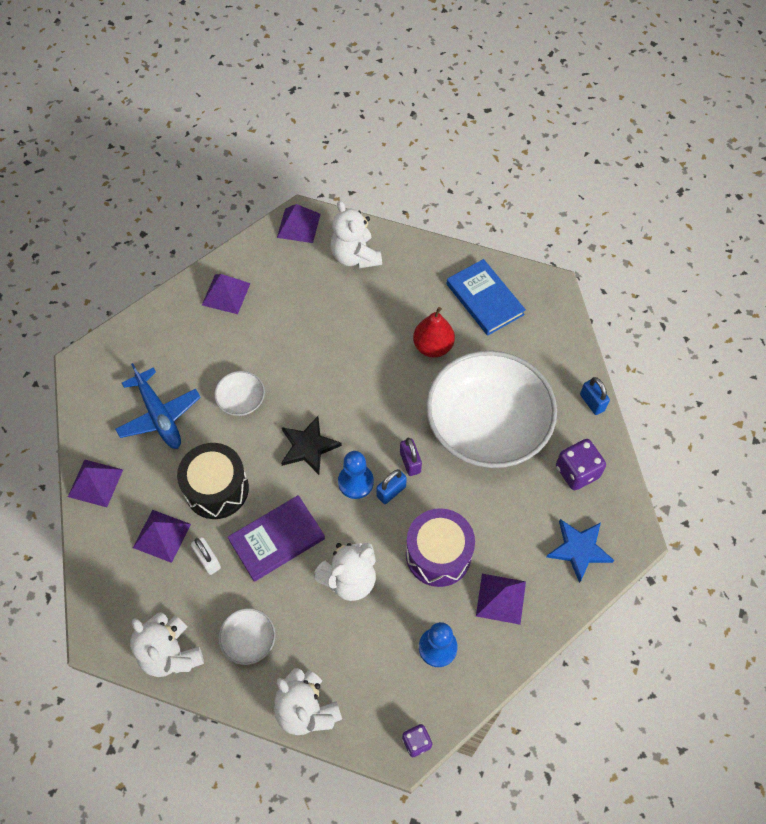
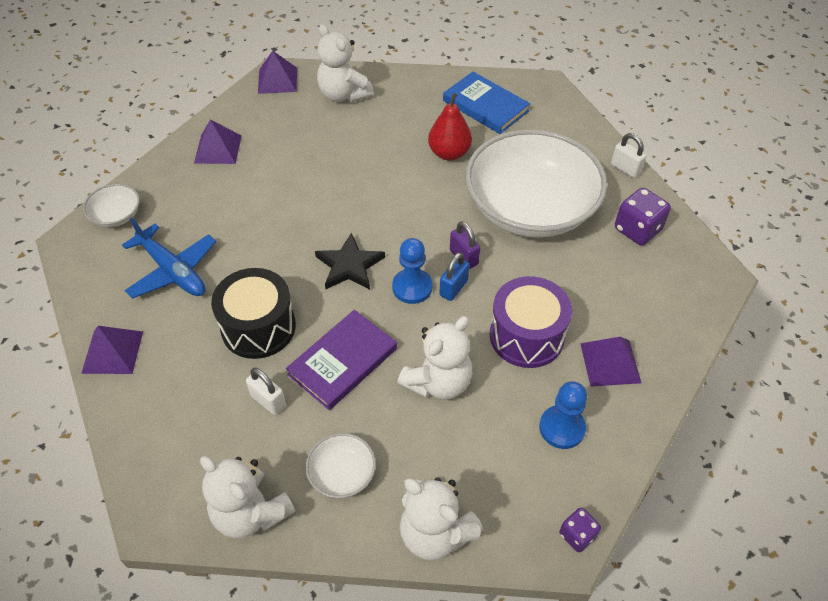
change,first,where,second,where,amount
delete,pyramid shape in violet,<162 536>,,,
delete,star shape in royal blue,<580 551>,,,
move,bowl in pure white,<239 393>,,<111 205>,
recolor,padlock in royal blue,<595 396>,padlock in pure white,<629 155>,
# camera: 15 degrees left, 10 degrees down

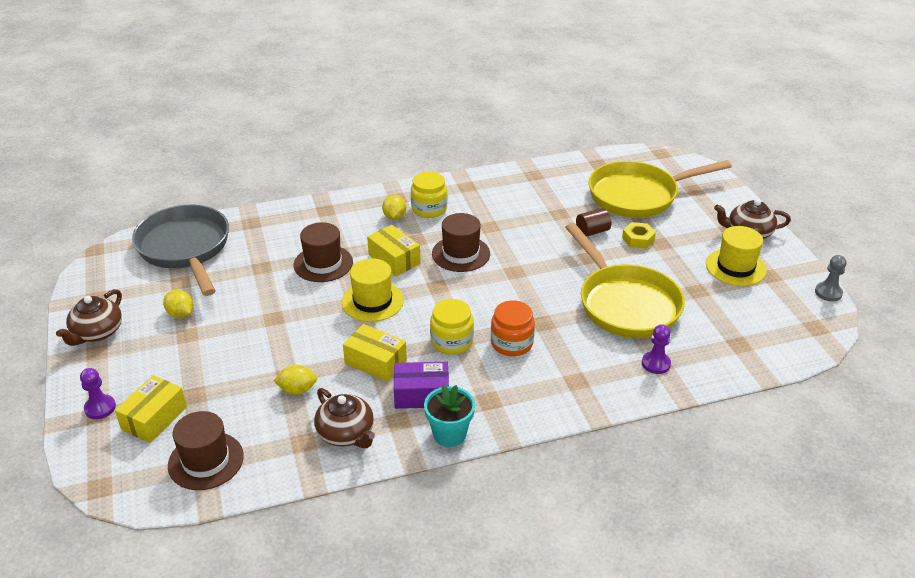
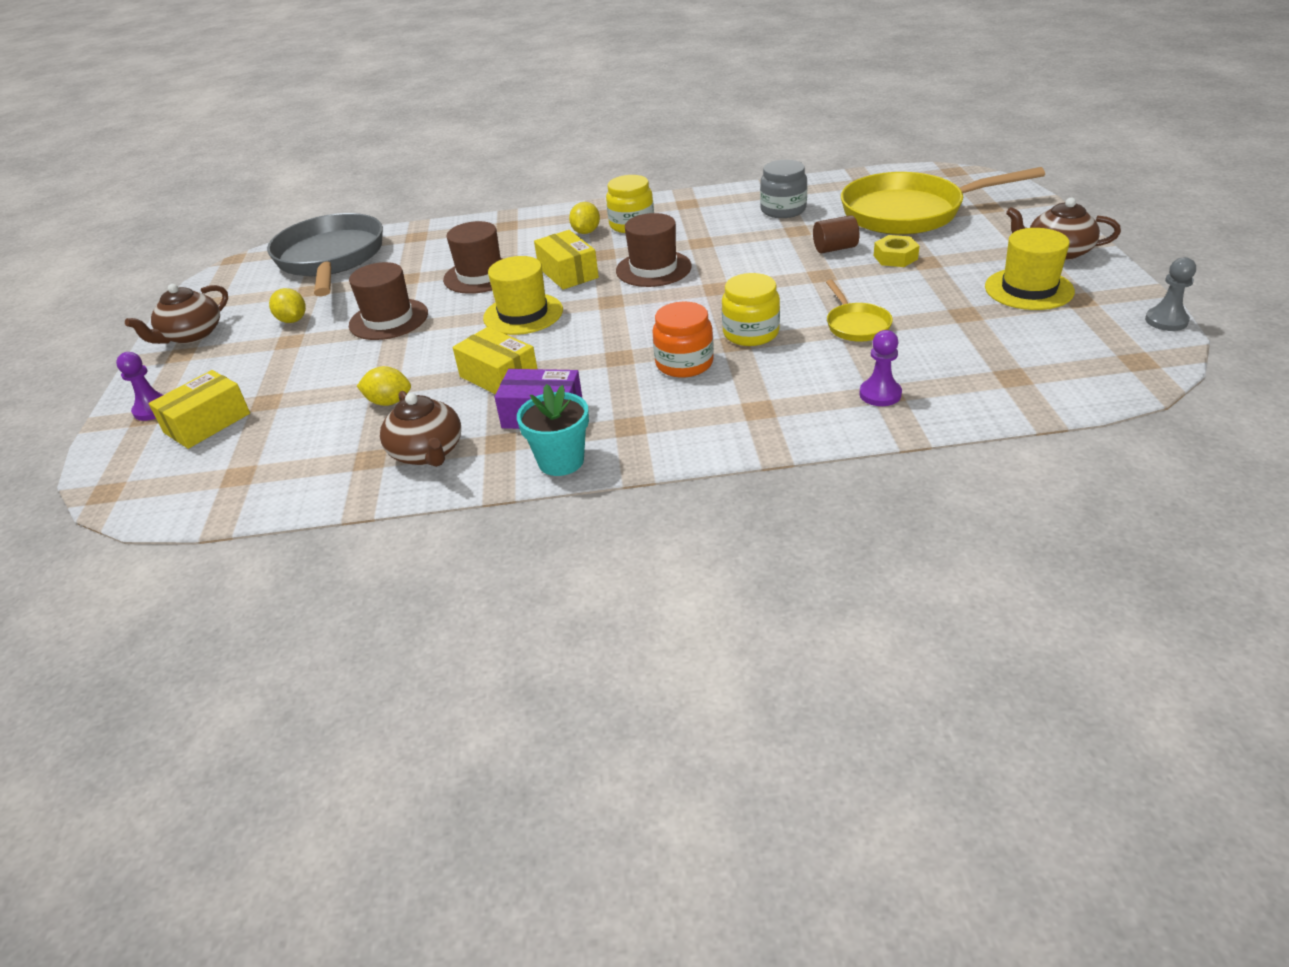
change,first,where,second,where,amount
insert,,,jam jar in ash-grey,<783 189>,
move,hat in brown,<206 450>,,<388 301>,
move,jam jar in golden,<452 327>,,<751 309>,
resize,frying pan in golden,<625 280>,,<859 311>,x0.45
# camera: 15 degrees right, 0 degrees up

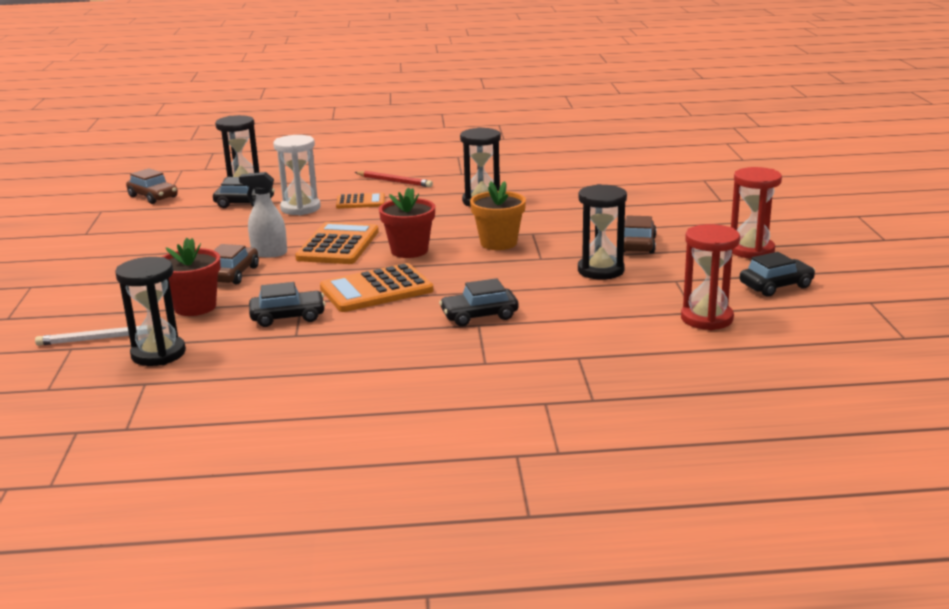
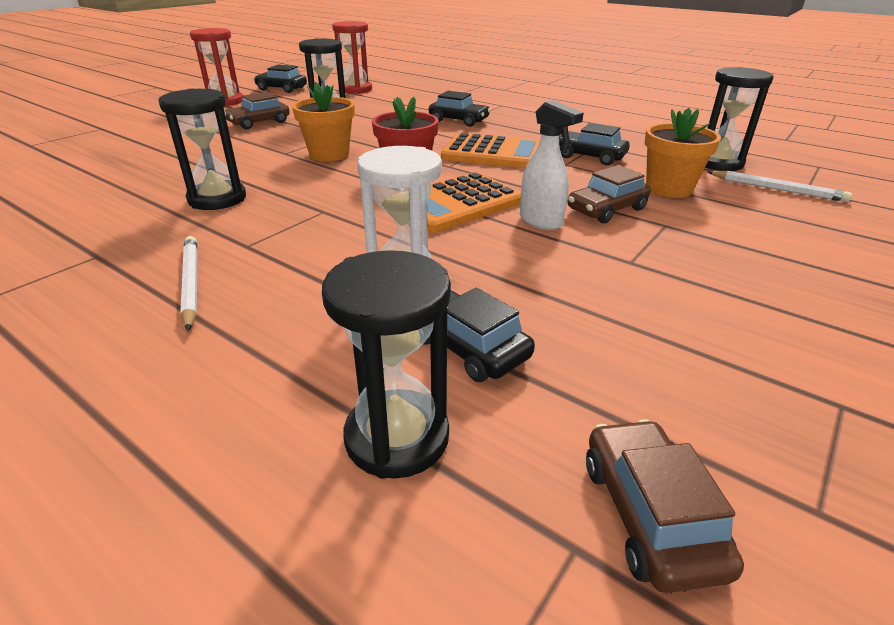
change,first,where,second,where,amount
delete,calculator in orange,<360 201>,,,
recolor,flower pot in scarlet,<191 277>,flower pot in orange,<683 153>,
recolor,lead pencil in scarlet,<394 179>,lead pencil in pure white,<188 283>,
# camera: 140 degrees left, 10 degrees up

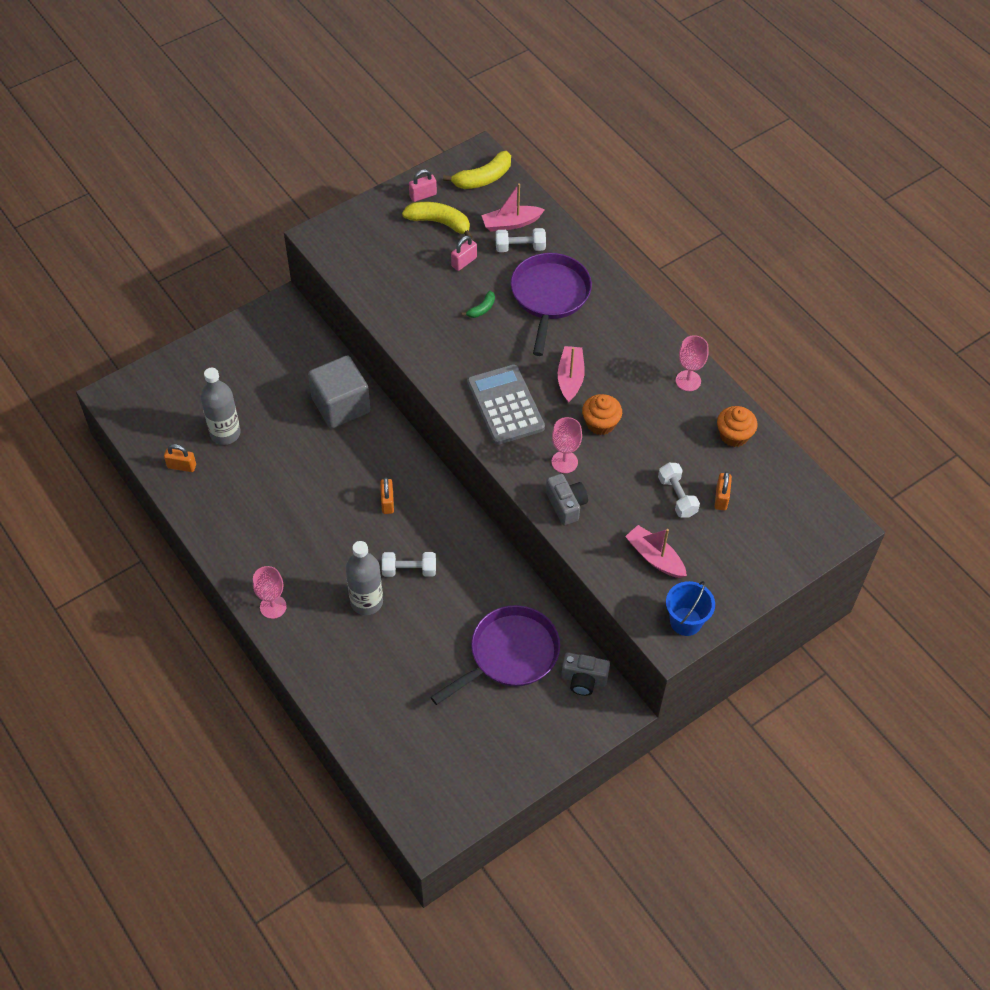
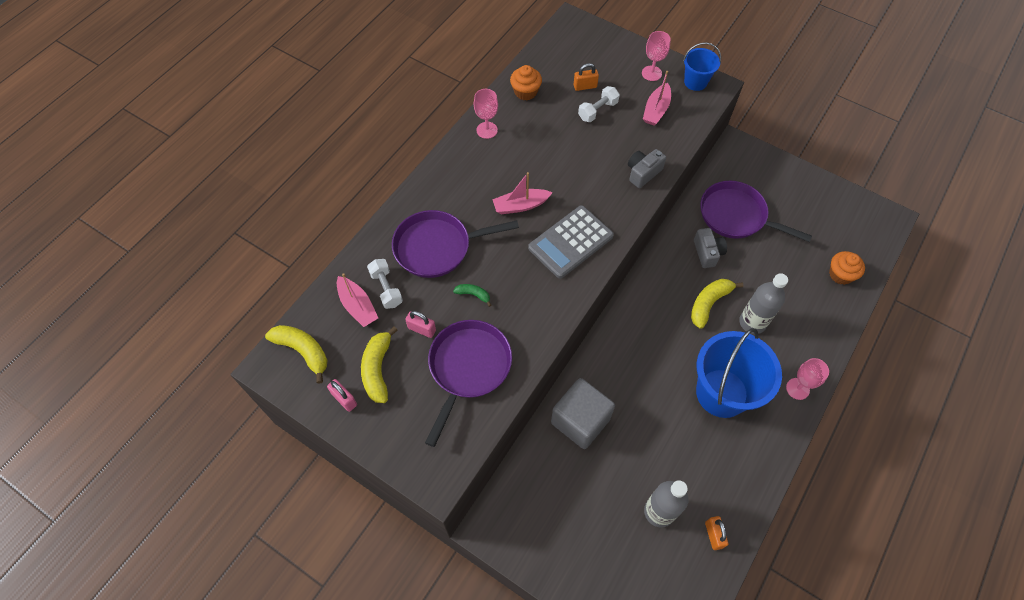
change,first,where,second,where,amount
delete,padlock in orange,<387 495>,,,
insert,,,frying pan in violet,<468 383>,
insert,,,bucket in royal blue,<739 373>,
move,chalice in rosy,<566 445>,,<656 56>,
move,photo camera in ash-grey,<585 674>,,<710 248>,
move,fairy cake in orange,<602 414>,,<847 268>,
replace,free weight in pure white,<409 564>,toy banana in golden,<717 304>,
# camera: 110 degrees left, 5 degrees up

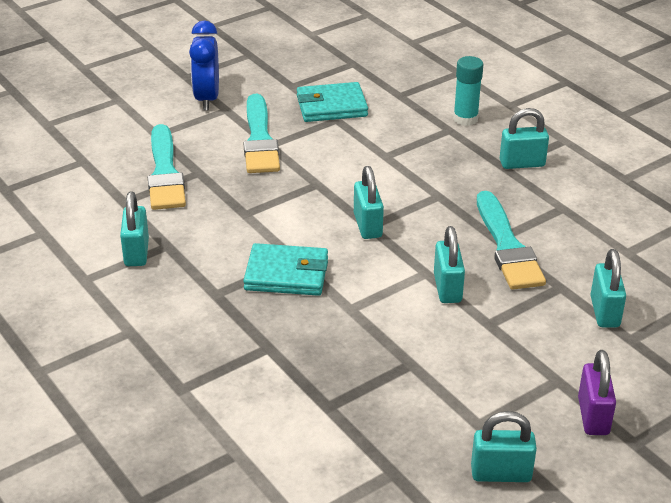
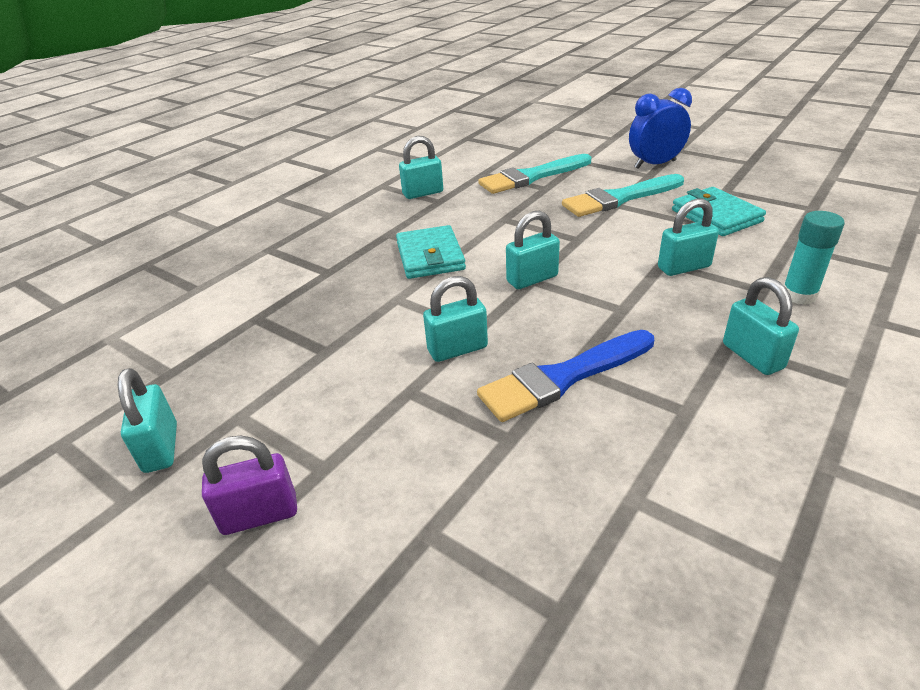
change,first,where,second,where,amount
move,padlock in teal,<608 288>,,<688 237>,
recolor,brush in teal,<511 240>,brush in royal blue,<565 376>,
# camera: 75 degrees right, 0 degrees up

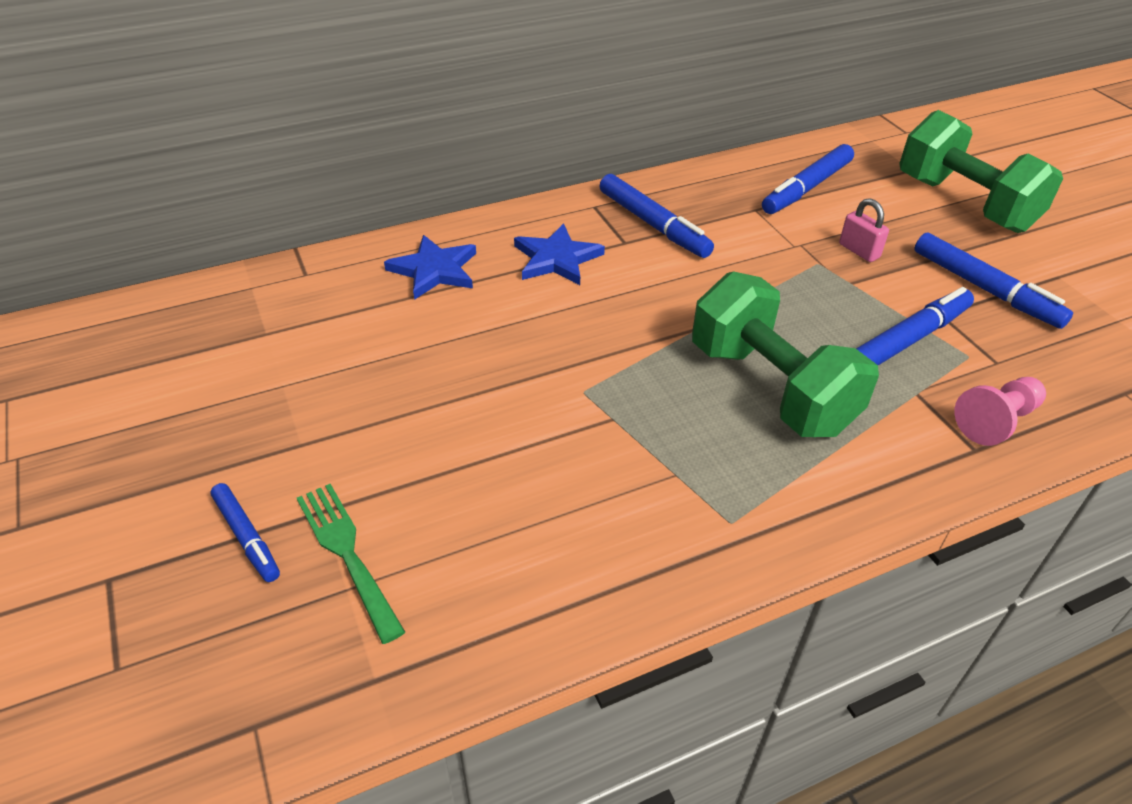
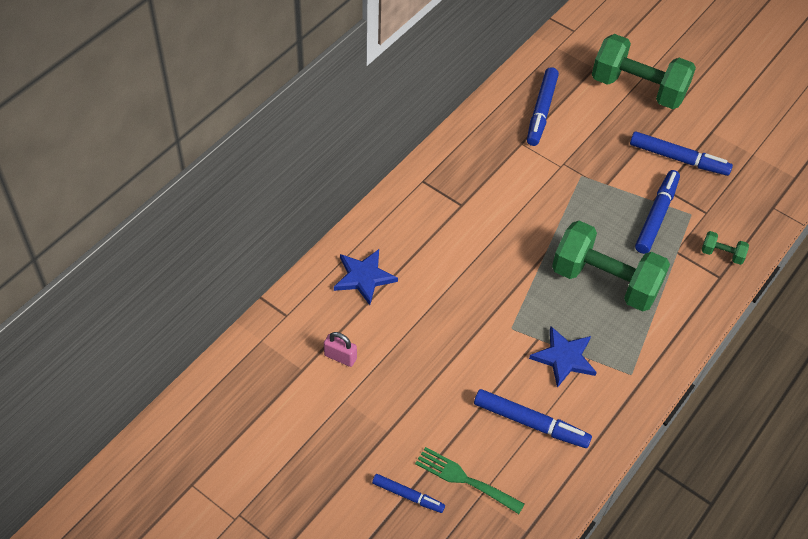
change,first,where,second,where,amount
move,star shape in royal blue,<559 254>,,<563 357>,
move,felt pen in royal blue,<657 216>,,<533 418>,
move,padlock in rosy,<864 230>,,<340 349>,
replace,pawn in rosy,<1000 411>,free weight in leaf-green,<725 248>,
# camera: 30 degrees left, 10 degrees up

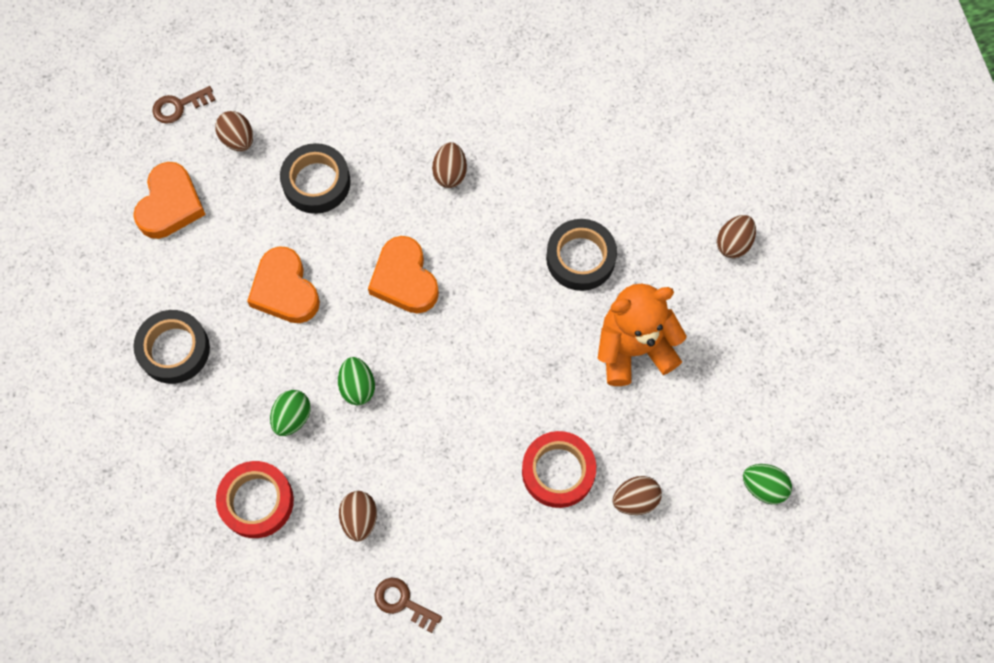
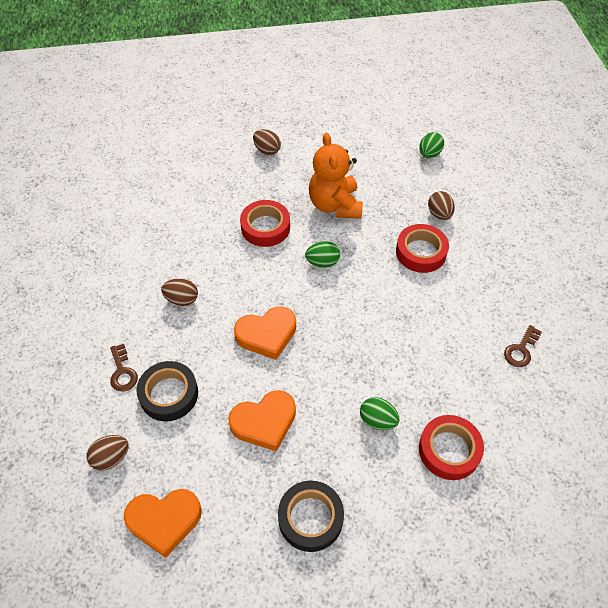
change,first,where,second,where,amount
delete,egg shape in brown,<358 516>,,,
move,door key in brown,<184 105>,,<124 367>,
move,egg shape in leaf-green,<356 381>,,<322 254>,
recolor,roll of tape in jet-black,<581 255>,roll of tape in scarlet,<265 223>,
rotate,heart in orange,<169 200>,,<163 523>,150 degrees clockwise
# camera: 85 degrees left, 15 degrees down

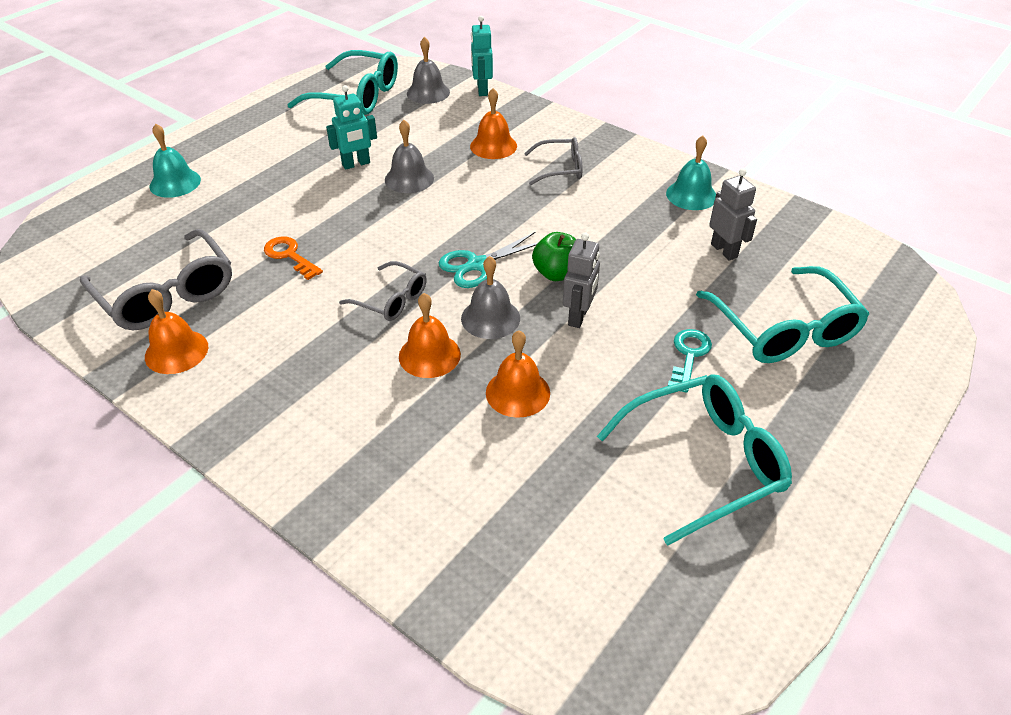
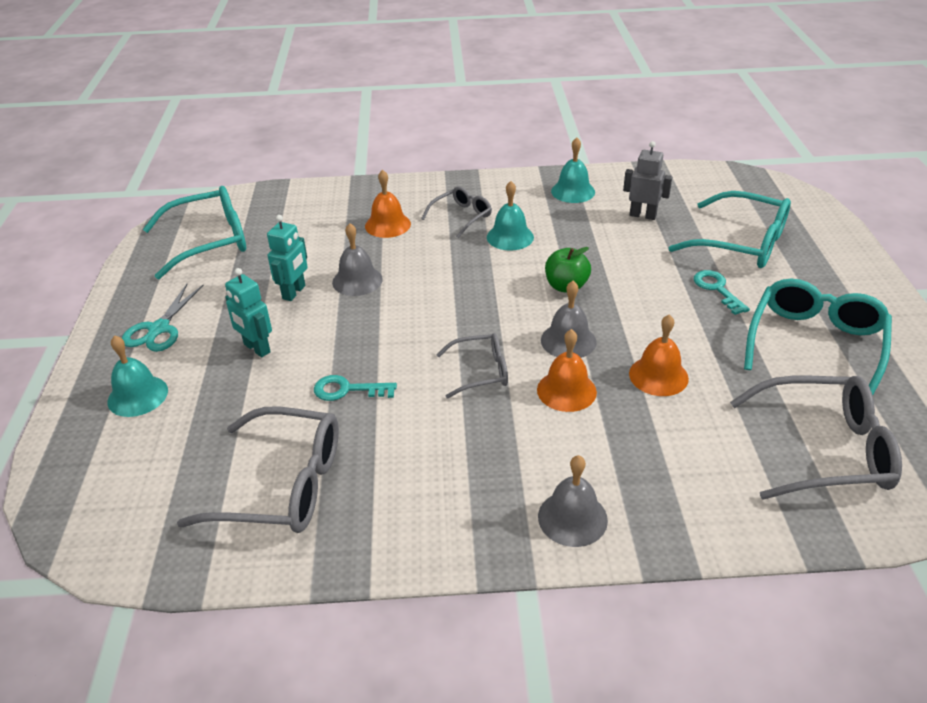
change,first,where,second,where,amount
delete,bell in orange,<176 331>,,,
delete,robot figure in ash-grey,<581 280>,,,
insert,,,bell in teal,<510 216>,
insert,,,eyeglasses in ash-grey,<816 438>,
move,bell in ash-grey,<428 70>,,<573 501>,
move,scissors in teal,<488 260>,,<163 318>,
move,robot figure in teal,<482 56>,,<248 312>,
recolor,door key in orange,<293 258>,door key in teal,<355 388>,
# camera: 40 degrees left, 5 degrees down

